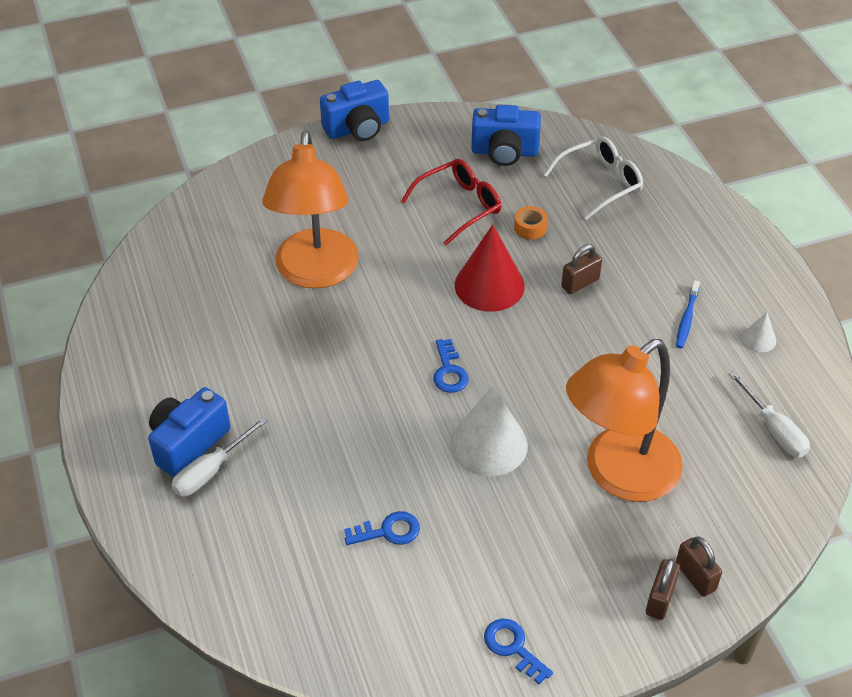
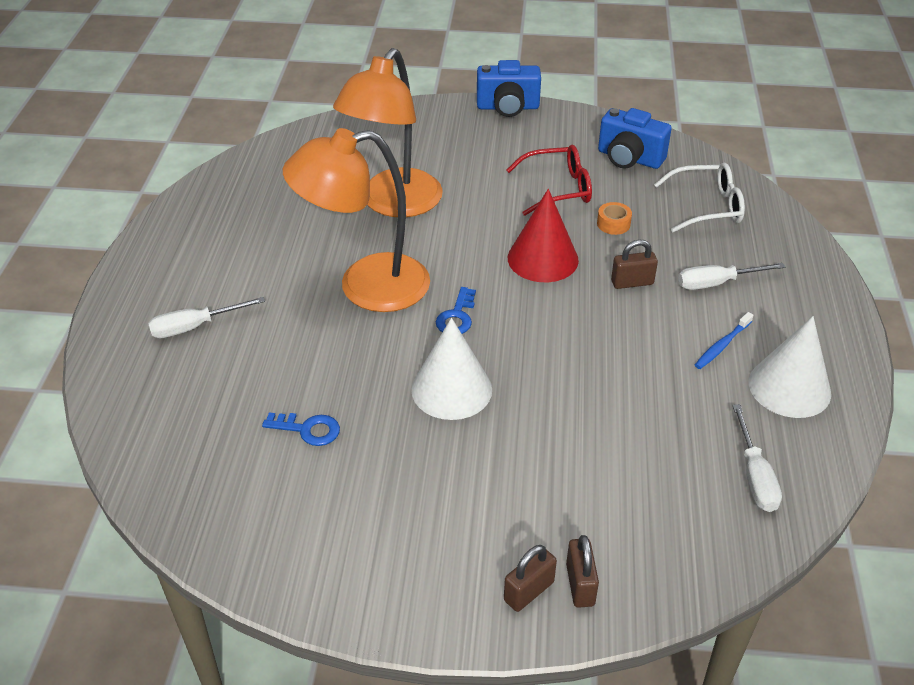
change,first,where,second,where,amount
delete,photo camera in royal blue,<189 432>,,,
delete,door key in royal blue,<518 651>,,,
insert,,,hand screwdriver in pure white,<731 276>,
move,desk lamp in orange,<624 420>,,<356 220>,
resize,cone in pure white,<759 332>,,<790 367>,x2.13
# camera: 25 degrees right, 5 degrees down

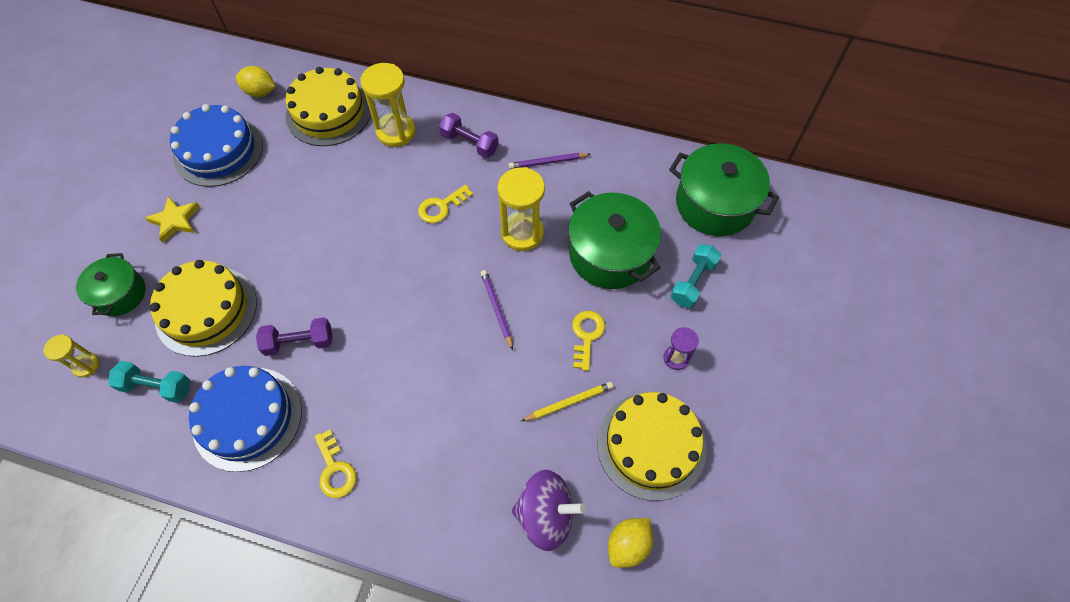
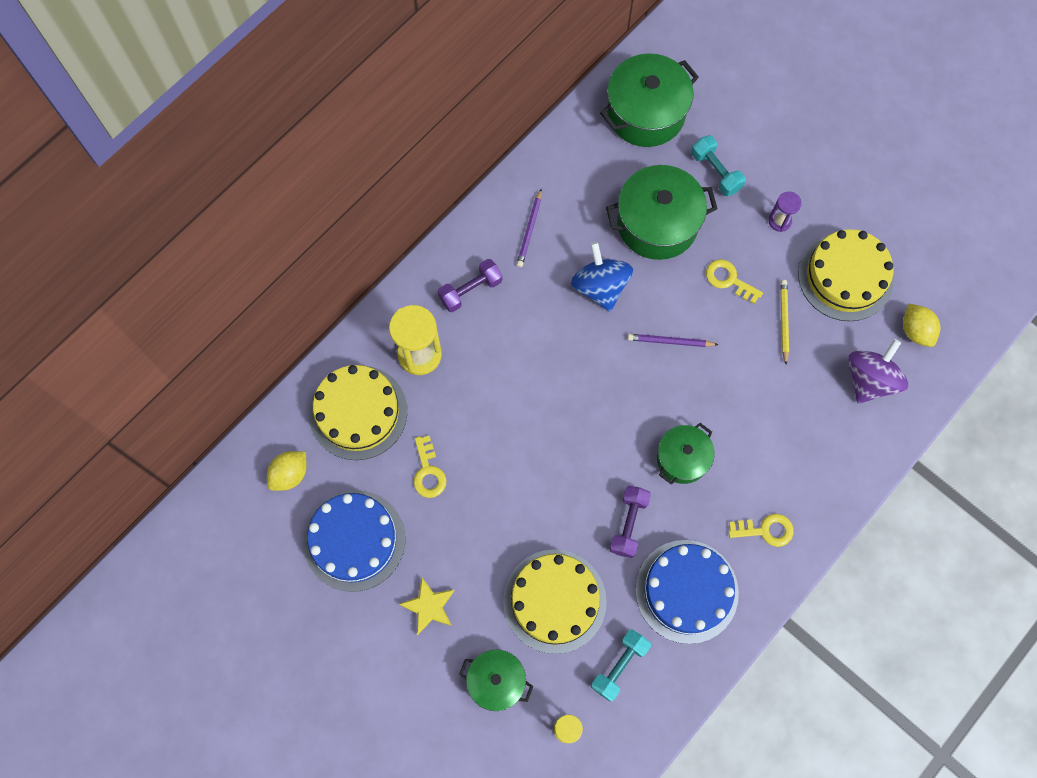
change,first,where,second,where,amount
insert,,,cooking pot in leaf-green,<686 453>,
move,door key in golden,<445 204>,,<430 467>,
replace,hourglass in golden,<521 209>,spinning top in royal blue,<602 277>,
# camera: 65 degrees left, 10 degrees up

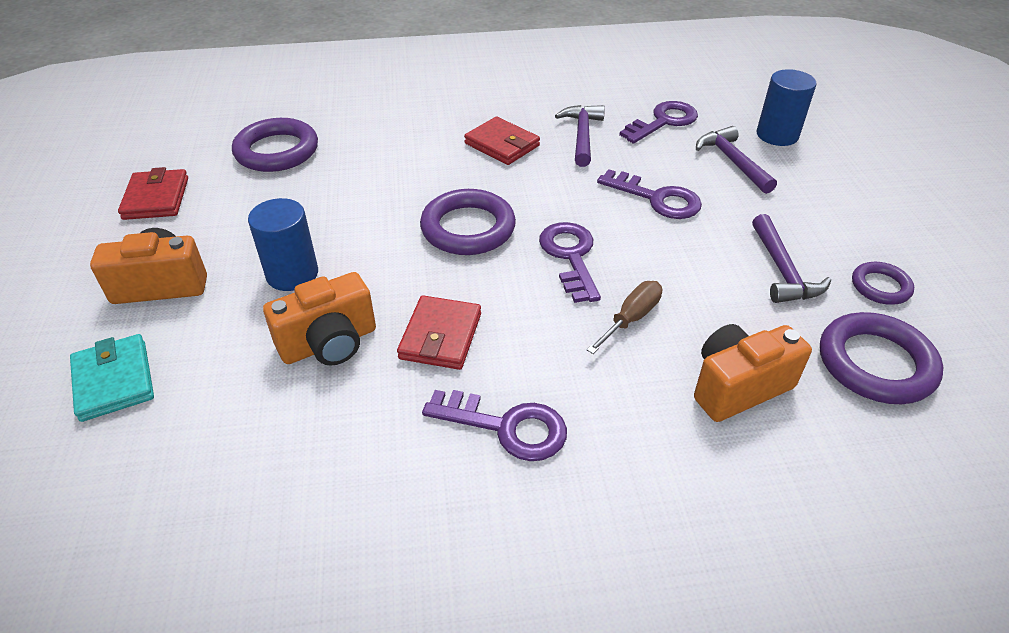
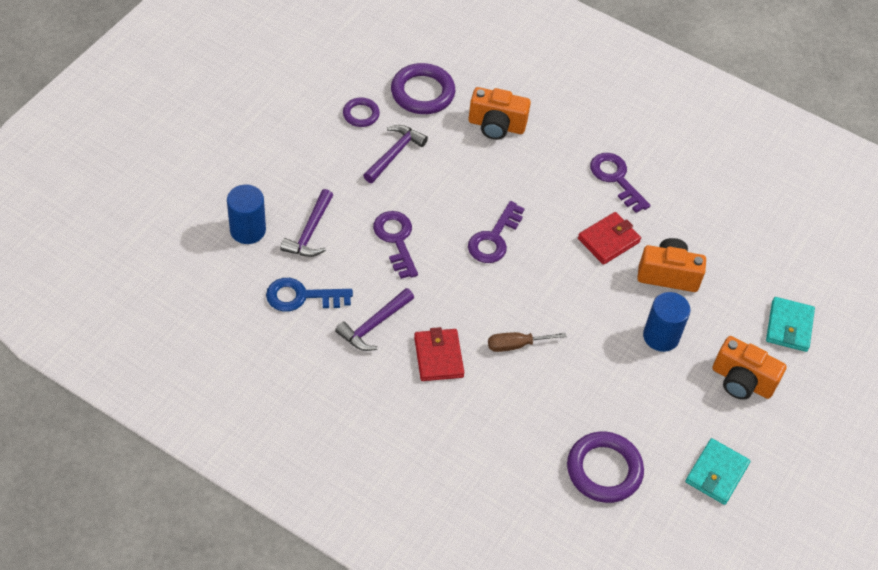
change,first,where,second,where,amount
delete,hoop in violet,<468 222>,,,
move,hand screwdriver in brown,<624 317>,,<527 342>,
recolor,billfold in scarlet,<153 193>,billfold in teal,<718 471>,
recolor,door key in violet,<658 122>,door key in royal blue,<309 295>,
# camera: 145 degrees left, 10 degrees up

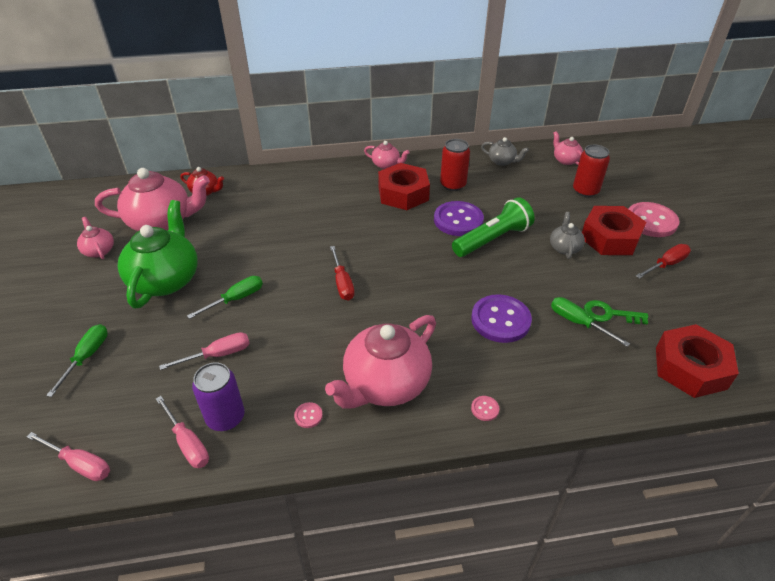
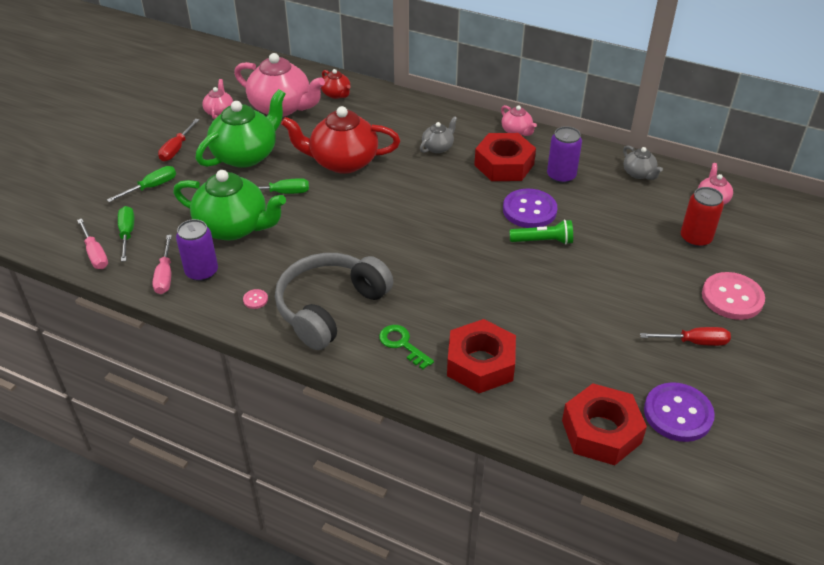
change,first,where,second,where,amount
delete,sewing button in rosy,<485 408>,,,
insert,,,tea pot in scarlet,<340 140>,
move,hand screwdriver in scarlet,<342 273>,,<178 140>,
move,sewing button in violet,<501 318>,,<679 412>,
move,tea pot in ash-grey,<567 235>,,<438 134>,
move,hand screwdriver in leaf-green,<590 322>,,<126 234>,
move,hex nut in scarlet,<614 230>,,<481 356>,
move,door key in leaf-green,<616 312>,,<406 347>,
replace,hand screwdriver in rosy,<204 351>,tea pot in leaf-green,<229 205>,
replace,tea pot in rosy,<380 362>,headset in ash-grey,<334 301>,
recolor,soda can in scarlet,<455 165>,soda can in violet,<564 154>,
resize,torch in leaf-green,<493 227>,,<541 232>,x0.66
# camera: 35 degrees right, 0 degrees up

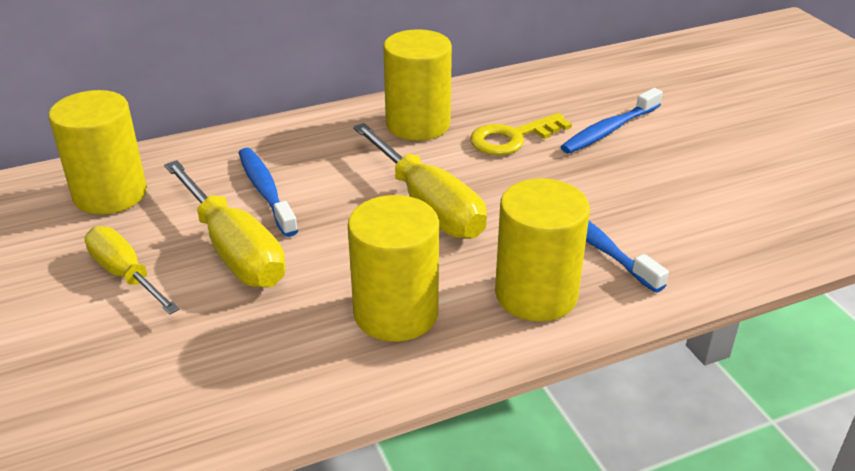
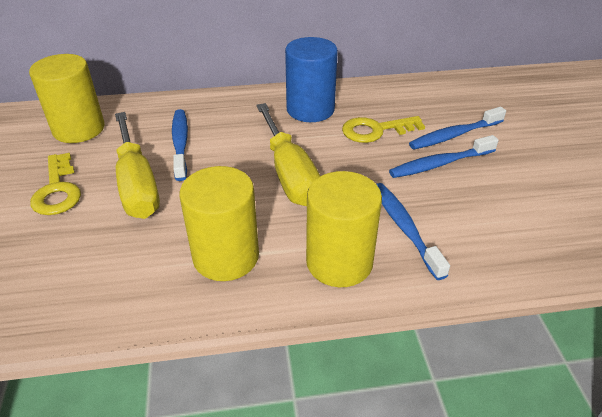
change,first,where,second,where,amount
insert,,,tooth brush in royal blue,<444 156>,
replace,hand screwdriver in golden,<131 270>,door key in golden,<55 184>,
recolor,cylinder in golden,<417 85>,cylinder in royal blue,<311 79>,
# camera: 15 degrees right, 5 degrees up

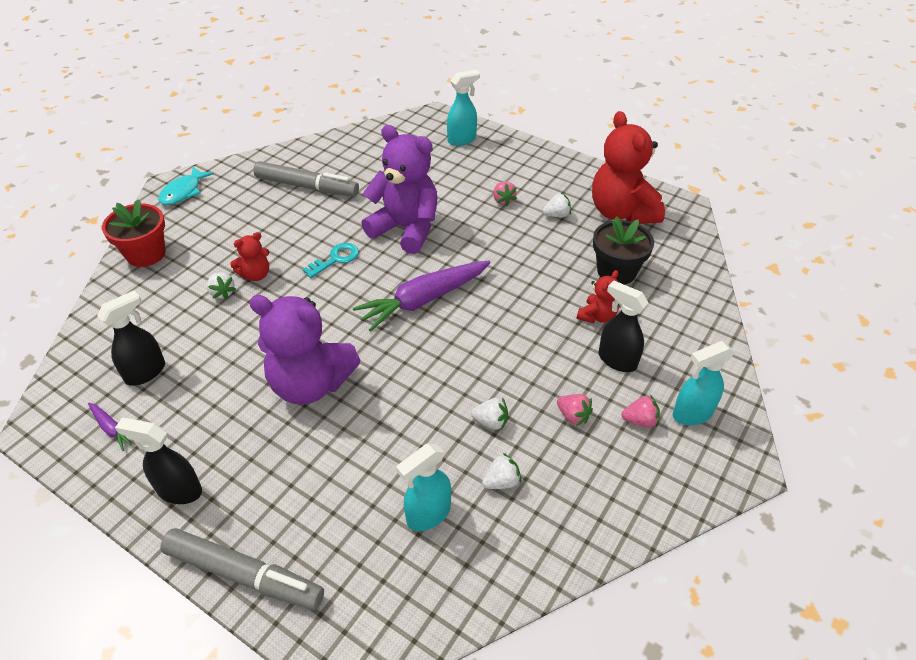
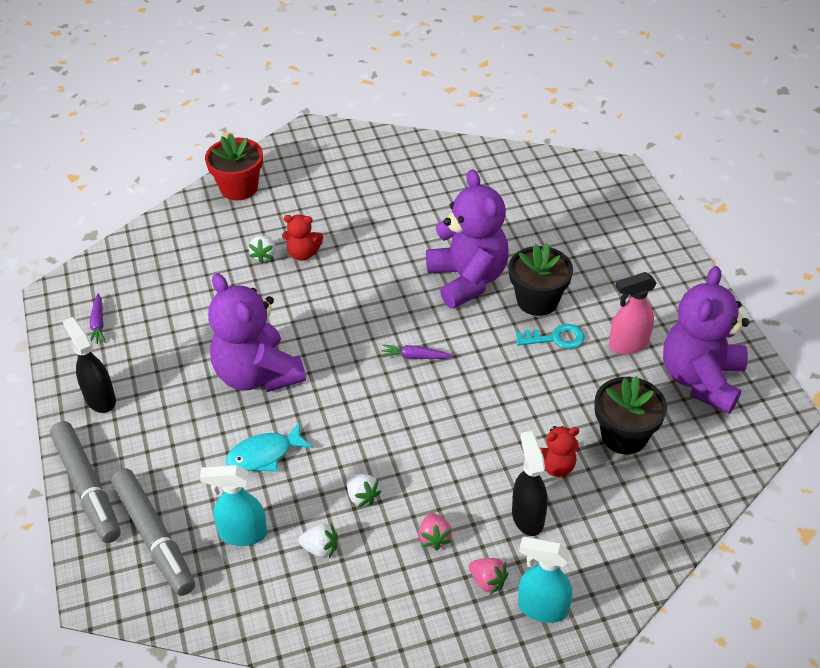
change,first,where,second,where,amount
delete,sprayer in jet-black,<131 337>,,,
delete,sprayer in teal,<463 108>,,,
delete,berry in rosy,<505 193>,,,
insert,,,flower pot in jet-black,<541 279>,
move,fish in teal,<186 186>,,<269 447>,
move,felt pen in ash-grey,<306 179>,,<153 532>,
move,door key in teal,<331 260>,,<550 336>,
replace,berry in pure white,<557 205>,sprayer in rosy,<633 313>,
recolor,stuffed bear in scarlet,<628 167>,stuffed bear in violet,<706 340>,
resize,root vegetable in violet,<422 296>,,<417 351>,x0.44
# camera: 40 degrees right, 0 degrees up

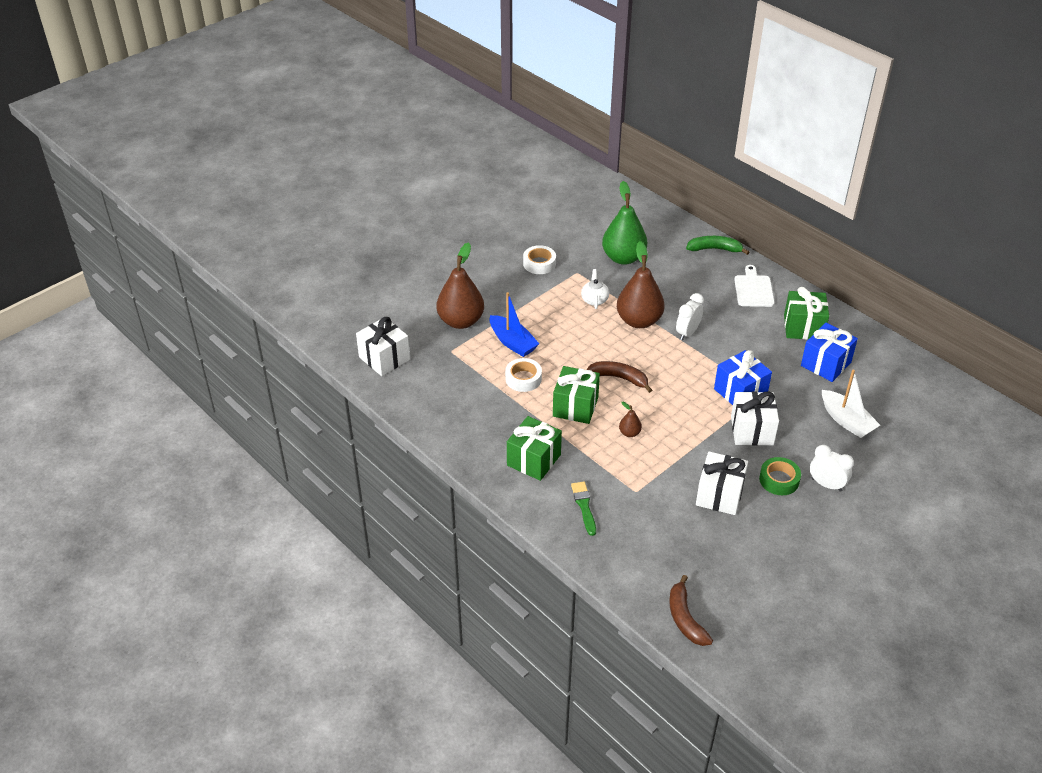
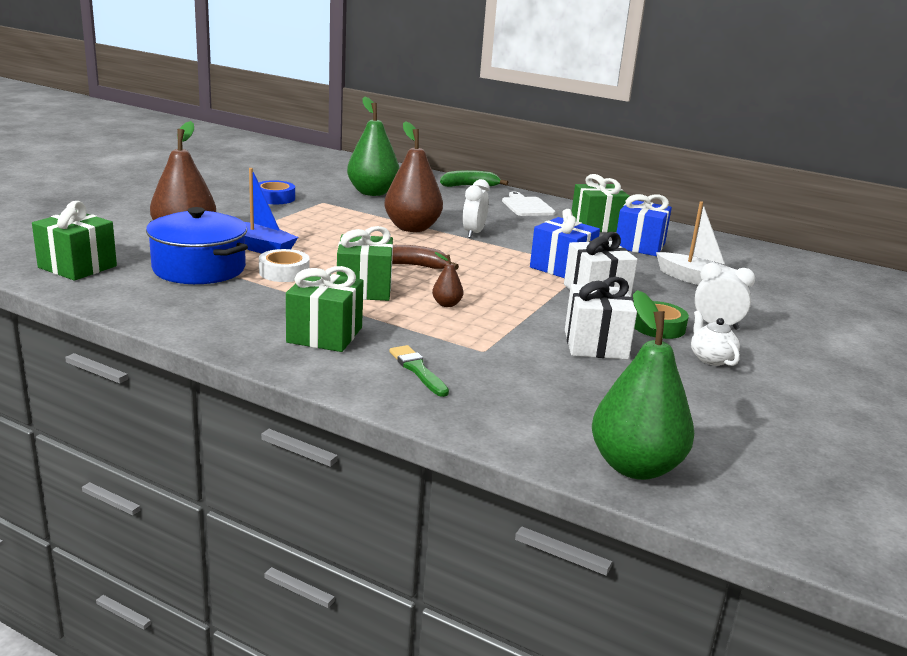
change,first,where,second,where,amount
insert,,,cooking pot in royal blue,<197 245>,
move,tea pot in pure white,<595 289>,,<715 338>,
replace,toy banana in brown,<691 610>,pear in leaf-green,<643 385>,
recolor,present in pure white,<383 346>,present in leaf-green,<74 241>,
recolor,roll of tape in pure white,<539 259>,roll of tape in royal blue,<276 192>,
# camera: 20 degrees left, 20 degrees down

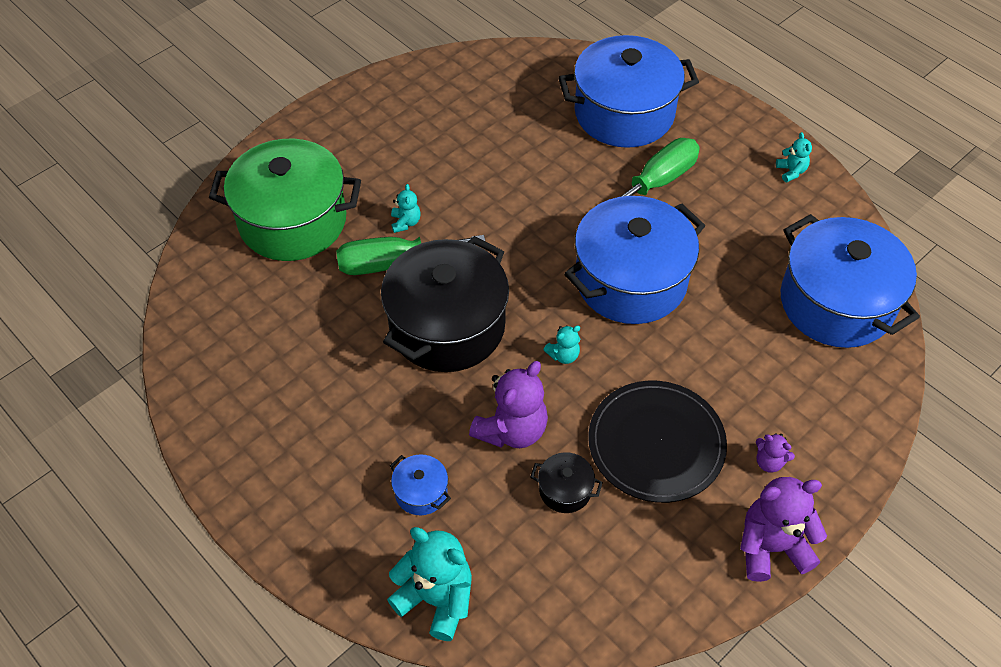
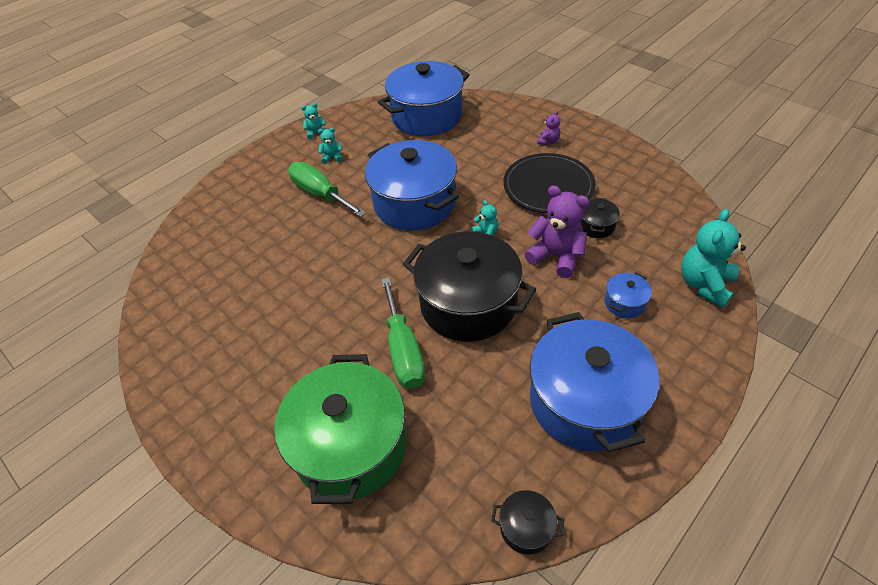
change,first,where,second,where,amount
delete,stuffed bear in violet,<783 529>,,,
insert,,,cooking pot in jet-black,<527 522>,
move,stuffed bear in teal,<406 208>,,<330 146>,
move,cooking pot in royal blue,<628 91>,,<594 382>,
# camera: 90 degrees left, 5 degrees down

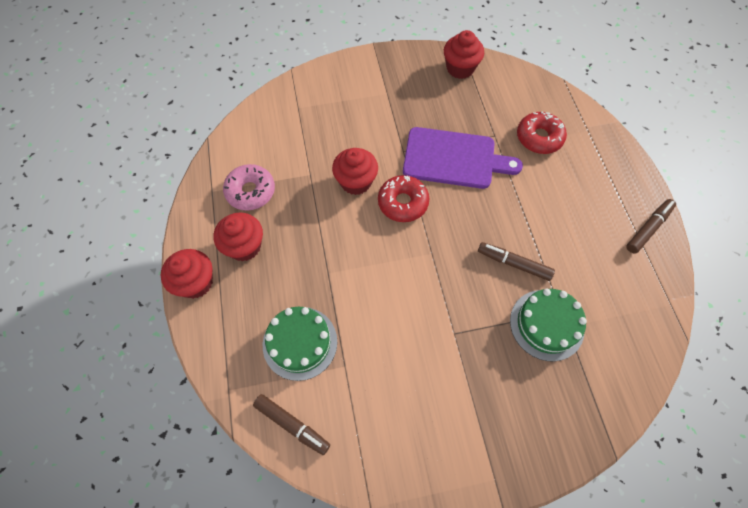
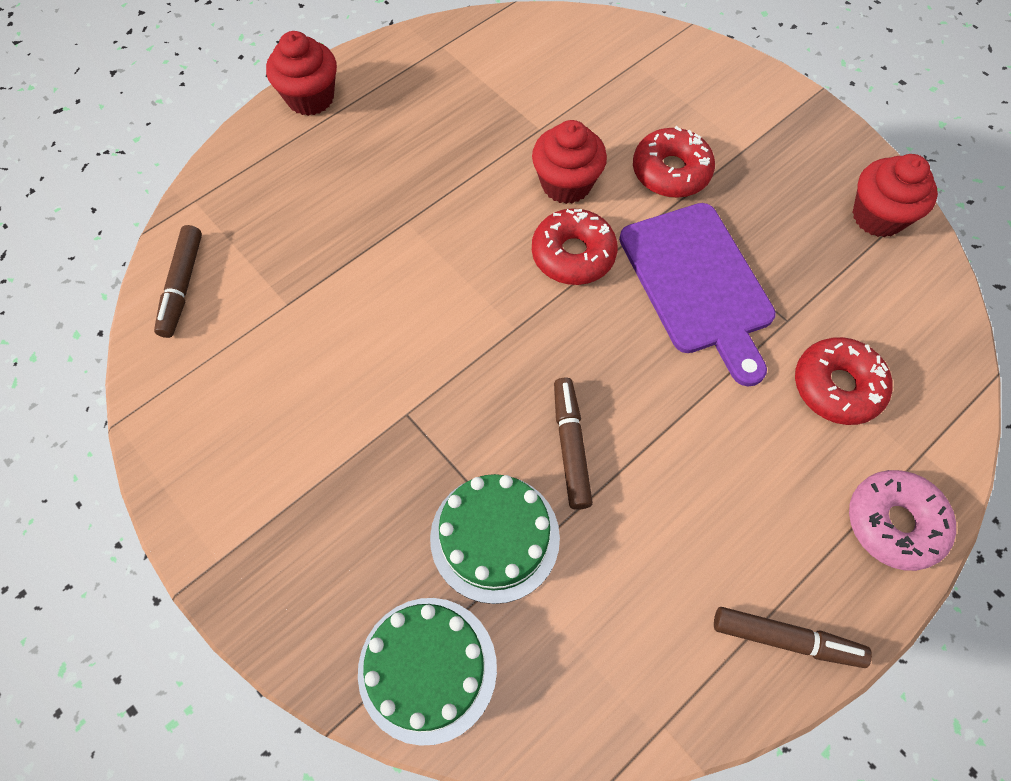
change,first,where,second,where,amount
delete,fairy cake in scarlet,<238 237>,,,
insert,,,donut in scarlet,<674 162>,
move,donut in rosy,<249 187>,,<902 520>,
move,gateau in leaf-green,<300 344>,,<427 672>,
# camera: 60 degrees right, 0 degrees up

